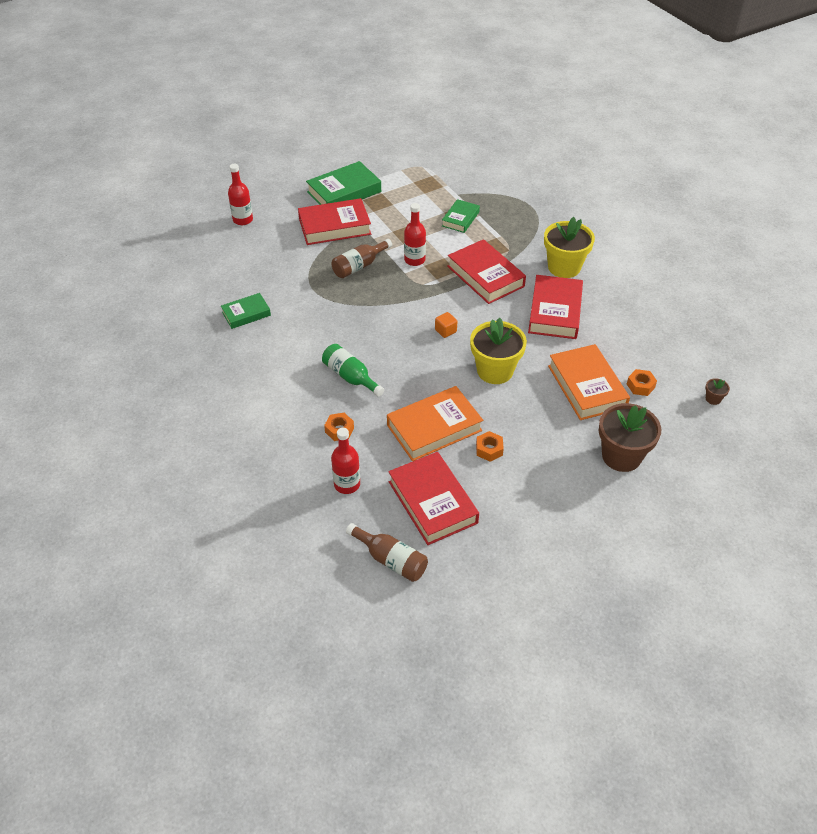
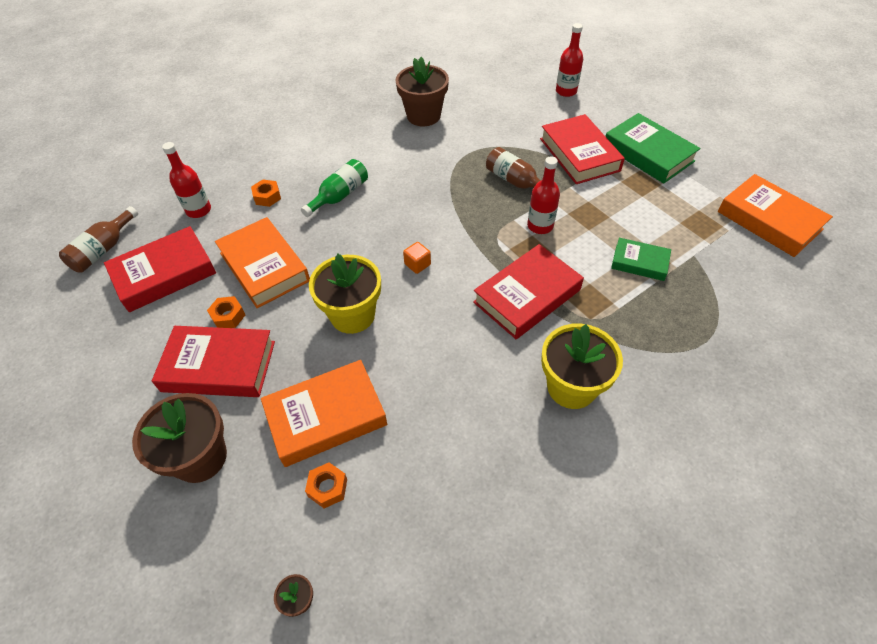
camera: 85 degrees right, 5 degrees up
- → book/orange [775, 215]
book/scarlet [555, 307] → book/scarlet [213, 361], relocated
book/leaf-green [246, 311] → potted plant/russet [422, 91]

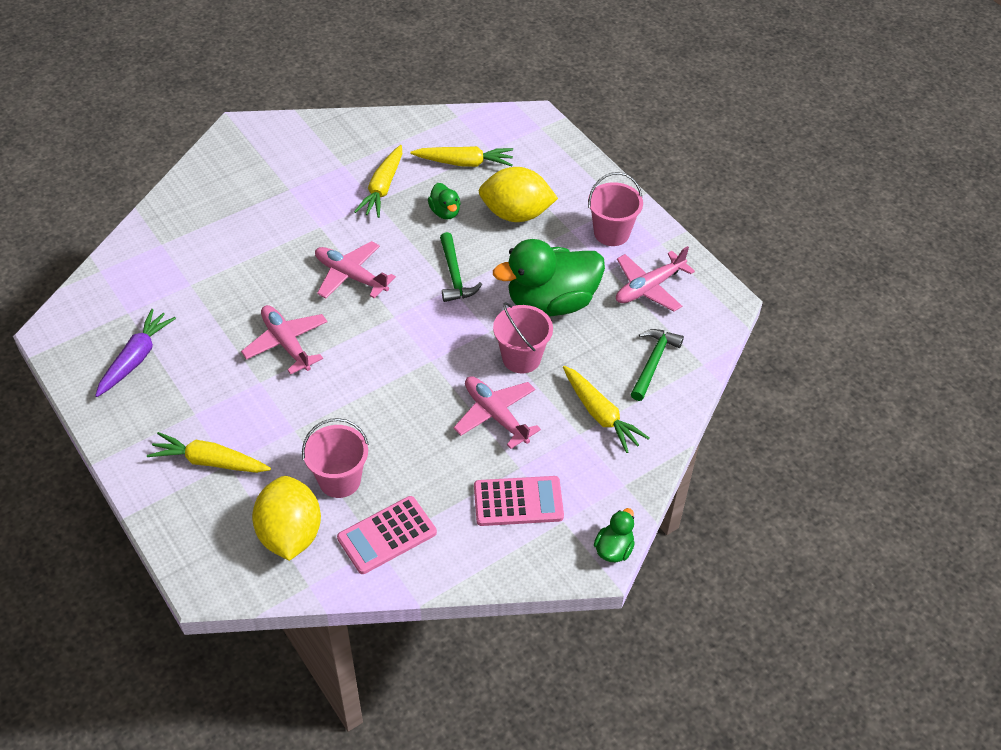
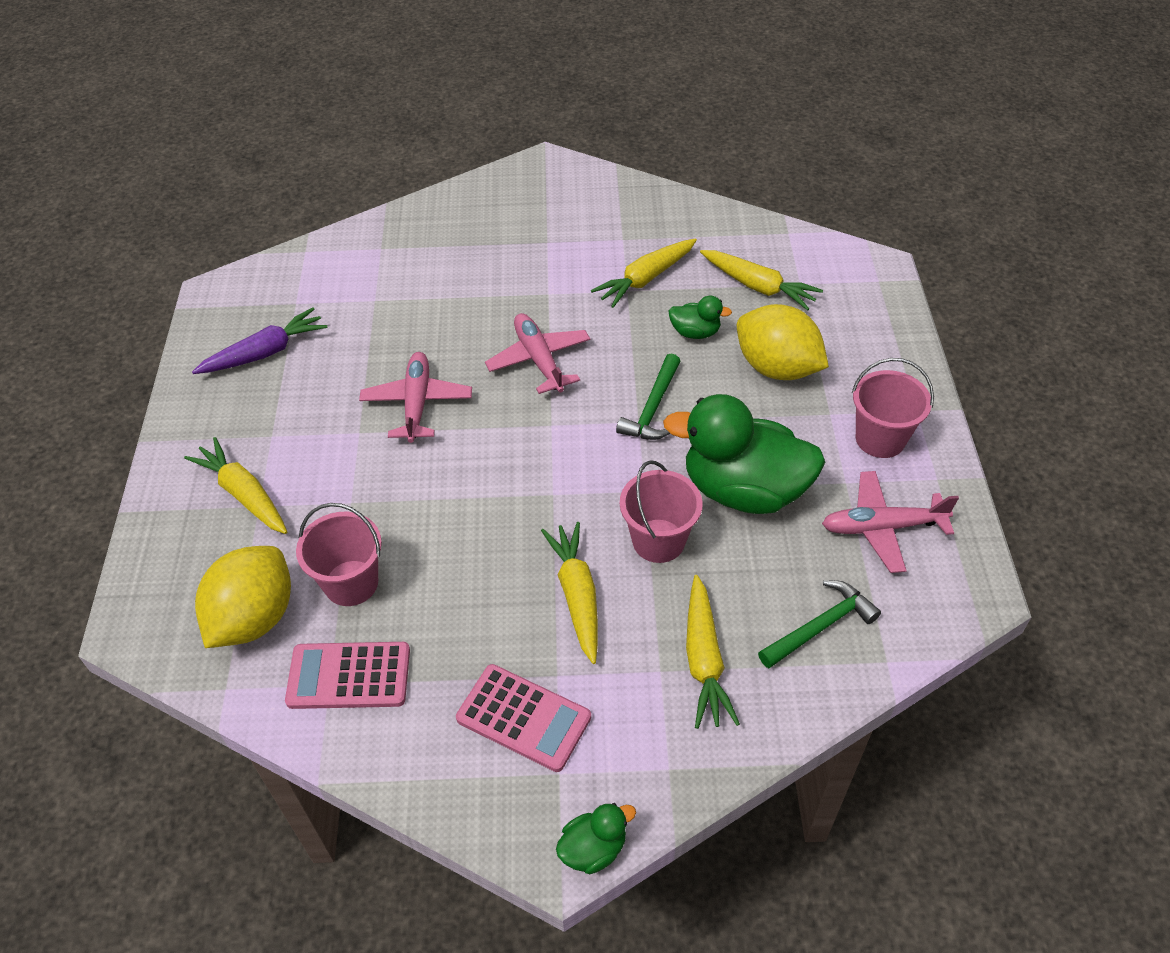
camera: 35 degrees right, 0 degrees up
toy plane/pink [497, 412] → toy carrot/bright yellow [569, 593]
rubber duck/leaf-green [444, 201] → rubber duck/leaf-green [700, 317], 90 degrees counterclockwise

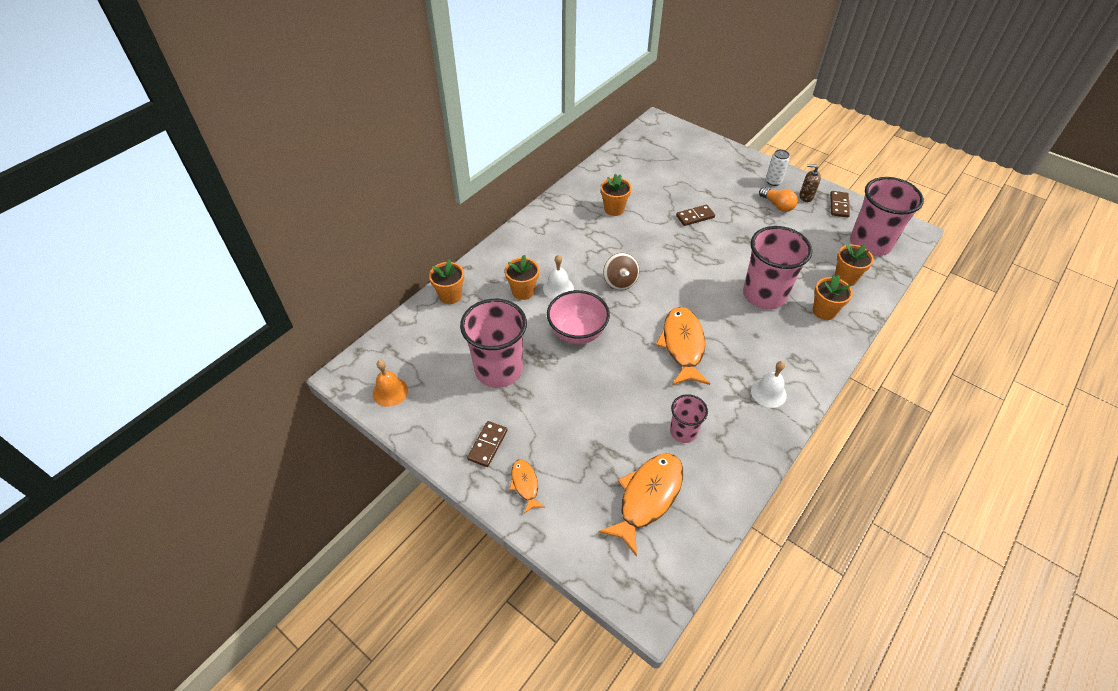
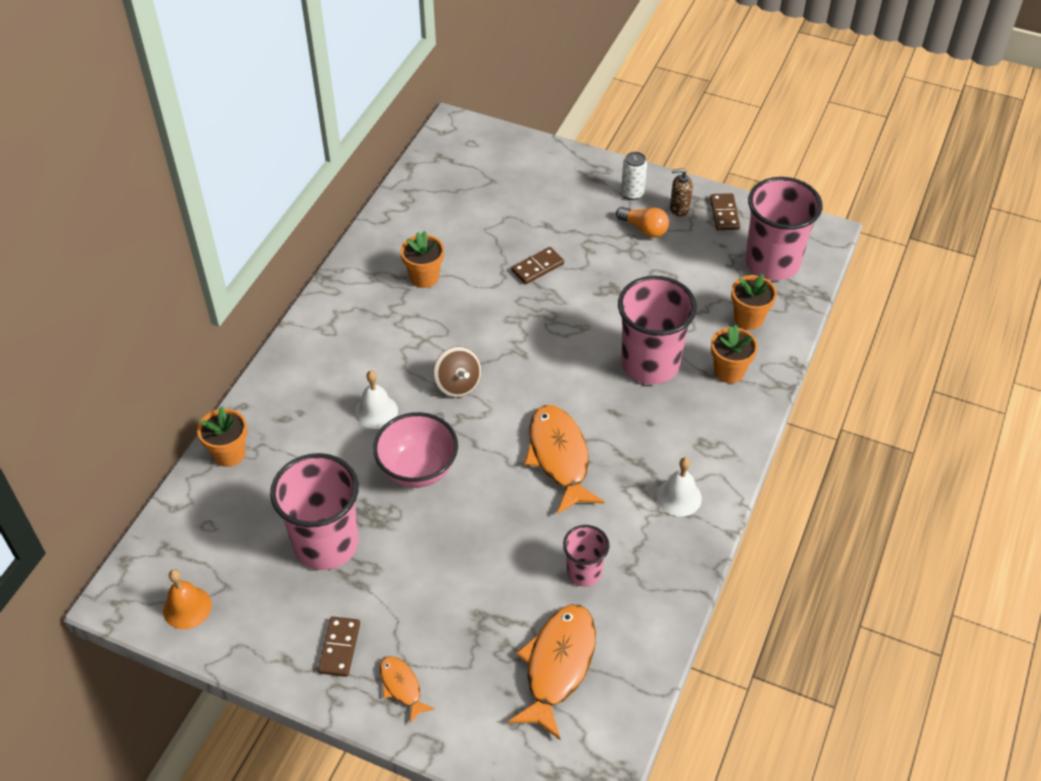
camera: 15 degrees left, 0 degrees up
potted plant/orange [522, 277] → -

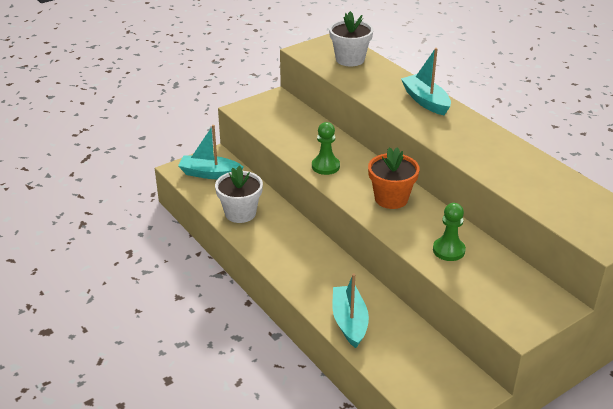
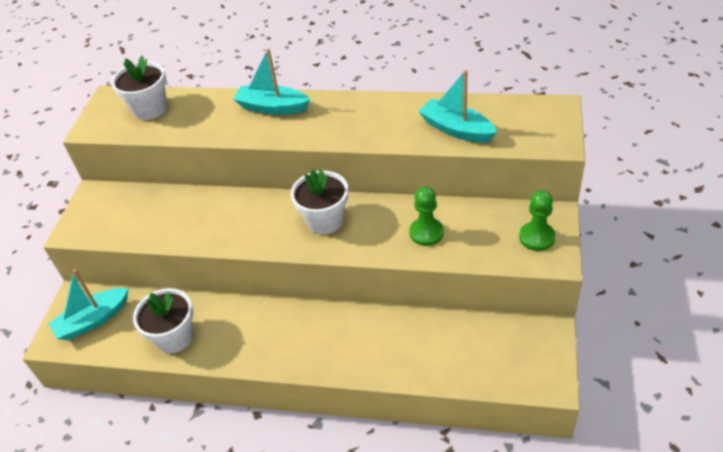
camera: 40 degrees left, 10 degrees up
pawn/leaf-green [326, 148] → pawn/leaf-green [537, 220], relocated
toy boat/aqua [351, 311] → toy boat/aqua [457, 106], relocated
potted plant/orange [394, 178] → potted plant/pure white [319, 202]

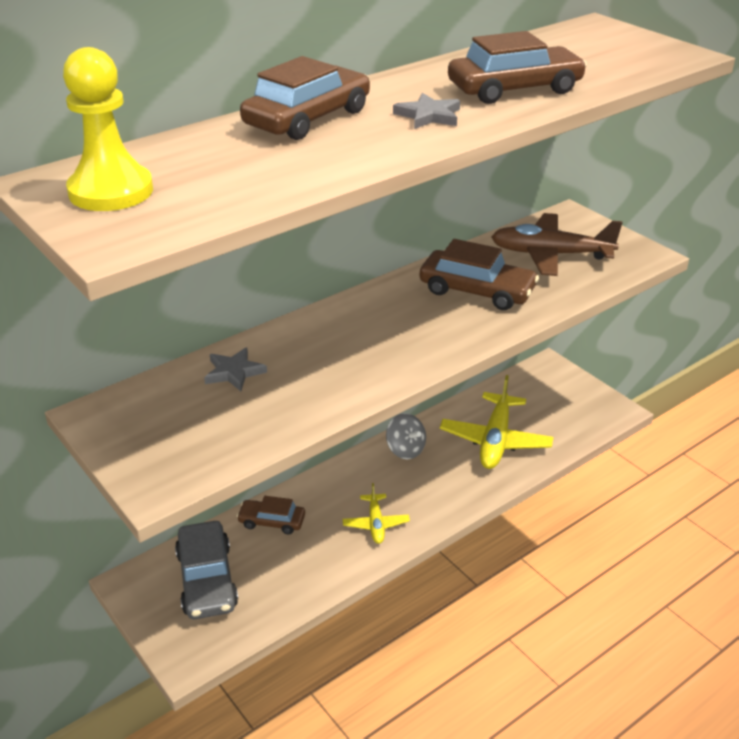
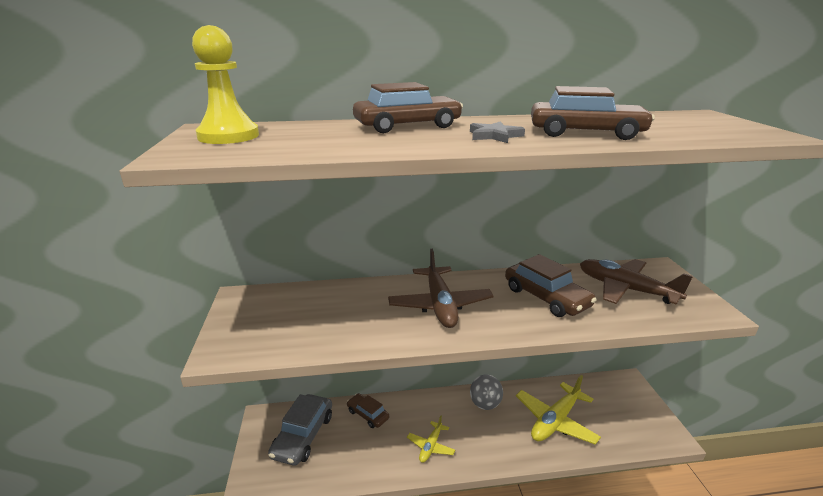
camera: 30 degrees right, 10 degrees down
star shape/grey [235, 369] → -
- → toy plane/russet [440, 288]

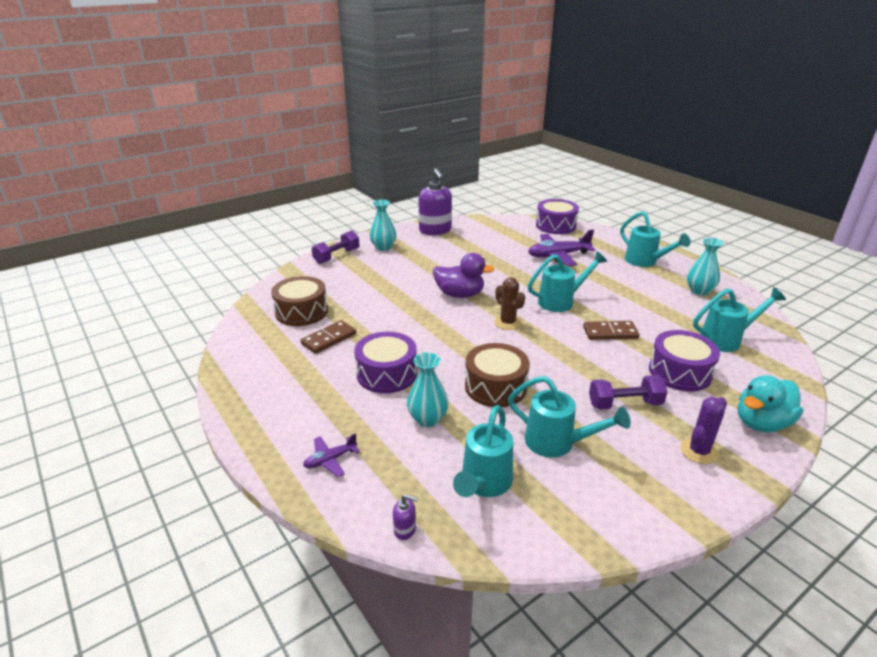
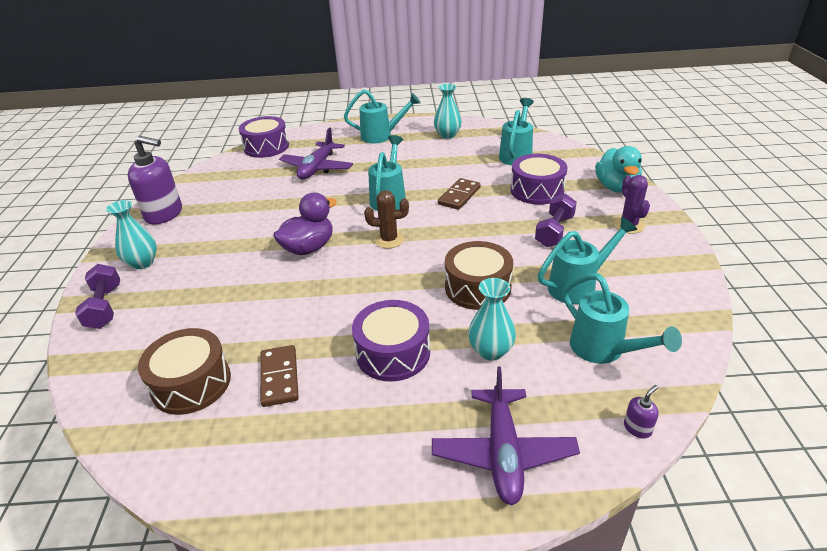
camera: 55 degrees left, 5 degrees up
toy plane/purple [331, 455] → toy plane/purple [506, 436], x1.92

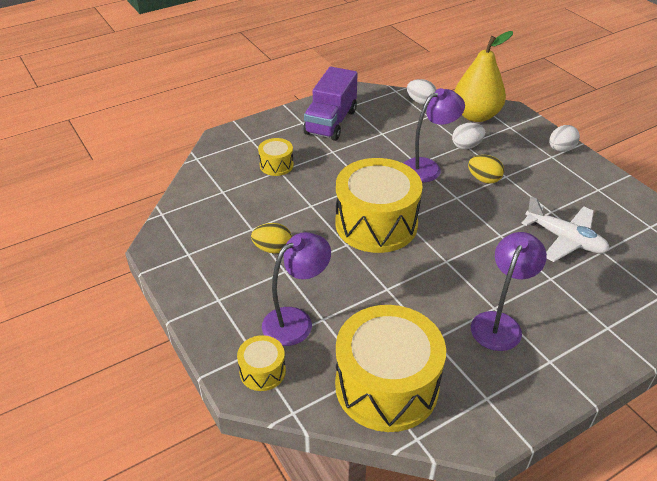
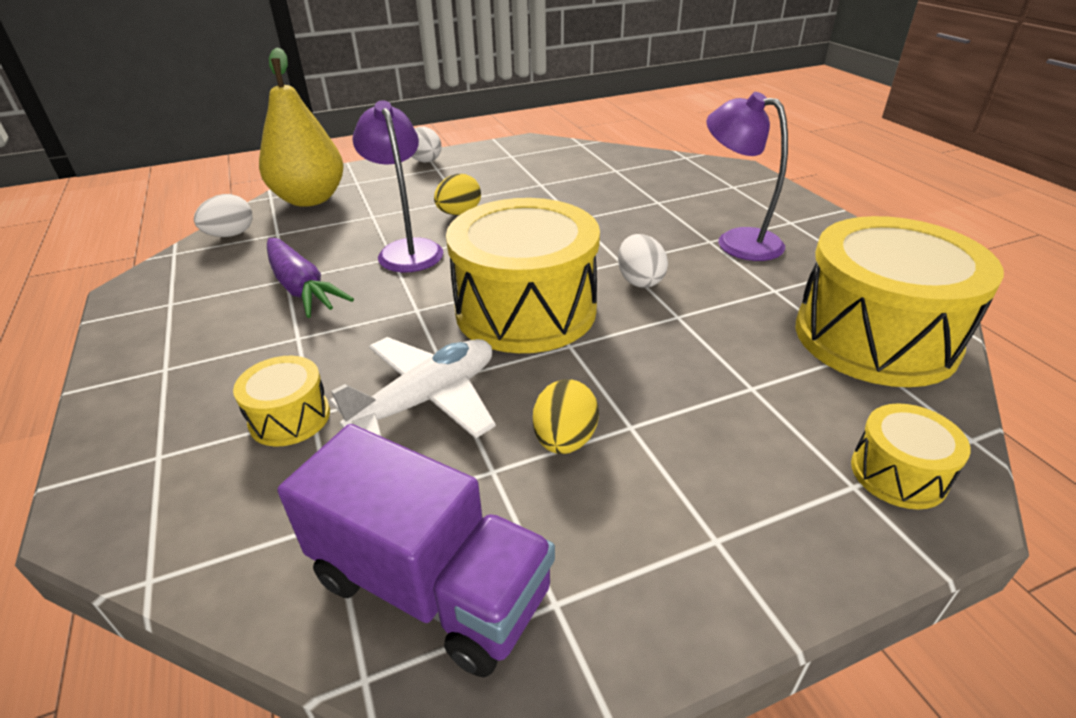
camera: 80 degrees left, 5 degrees down
lamp/purple [296, 289] → -
- → toy carrot/purple [310, 278]
truck/purple [330, 104] → truck/purple [416, 551], relocated
egg shape/pure white [468, 136] → egg shape/pure white [643, 261], relocated
toy plane/pure white [565, 229] → toy plane/pure white [413, 387], relocated

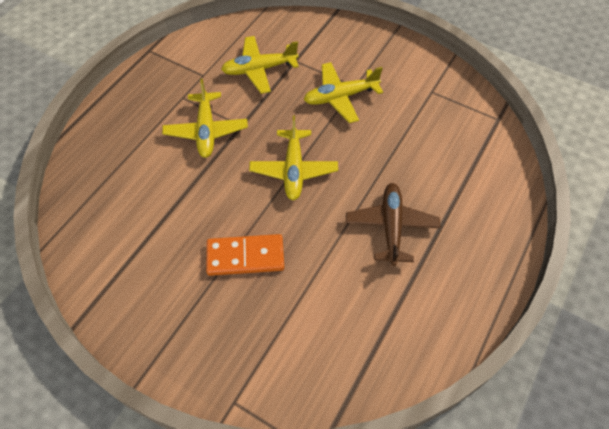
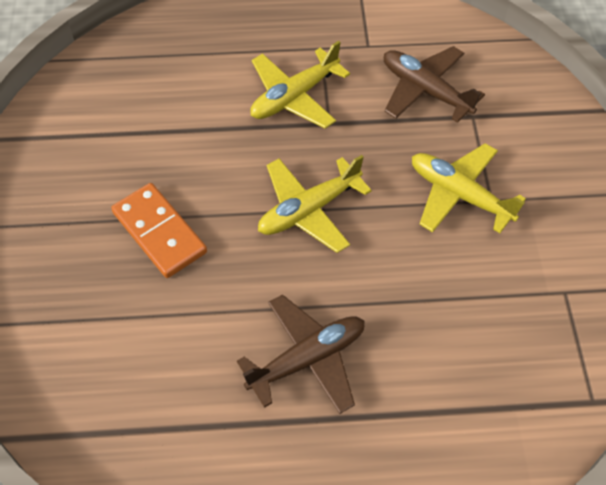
camera: 55 degrees right, 0 degrees up
toy plane/bright yellow [260, 65] → toy plane/russet [434, 84]

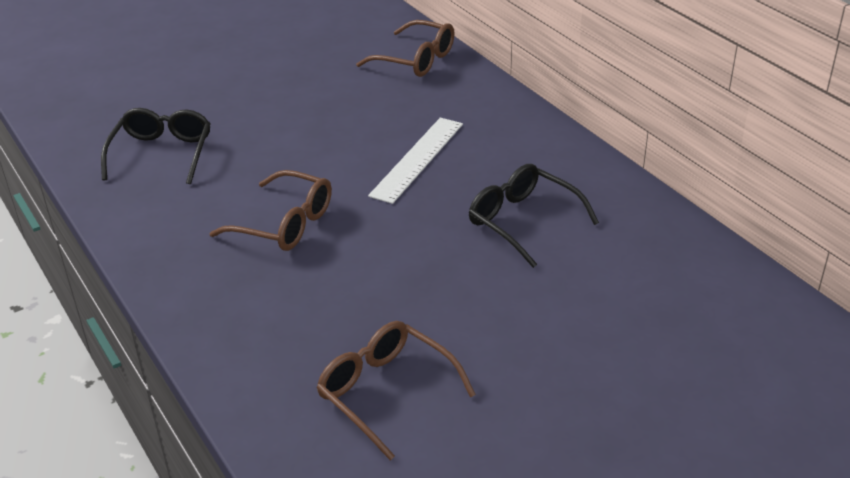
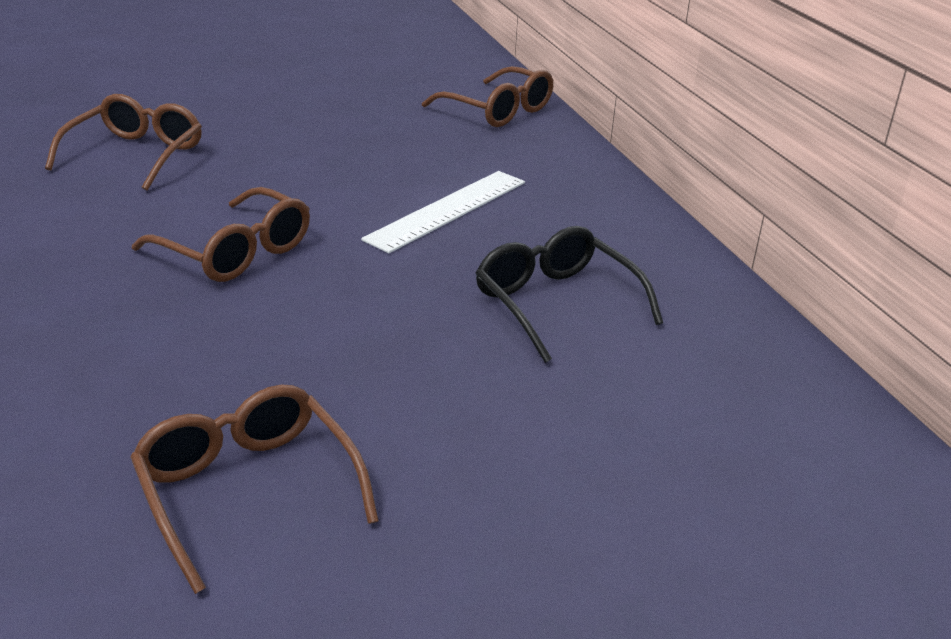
camera: 10 degrees right, 5 degrees down
eyeglasses/ebony [156, 146] → eyeglasses/russet [123, 142]

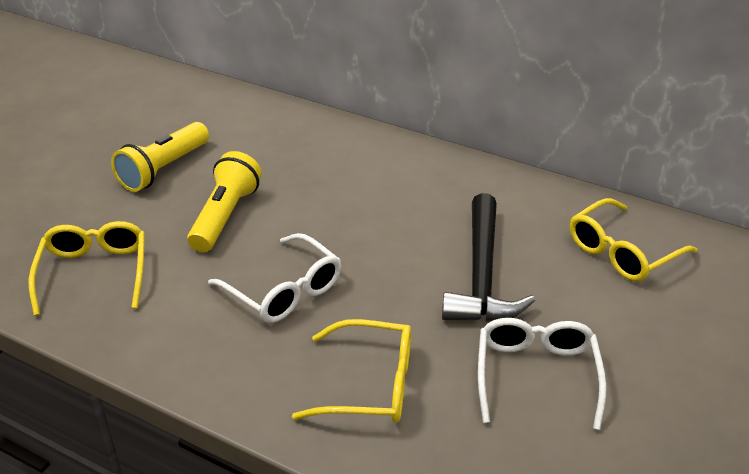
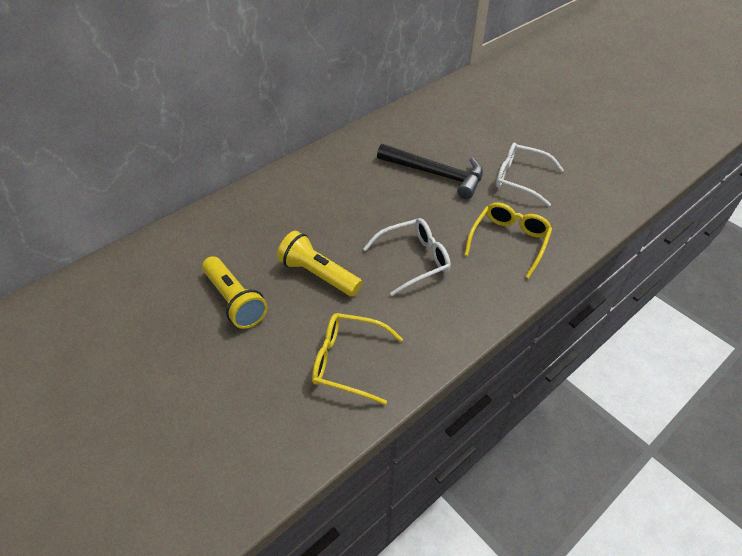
camera: 70 degrees left, 10 degrees up
eyeglasses/bright yellow [633, 239] → -

